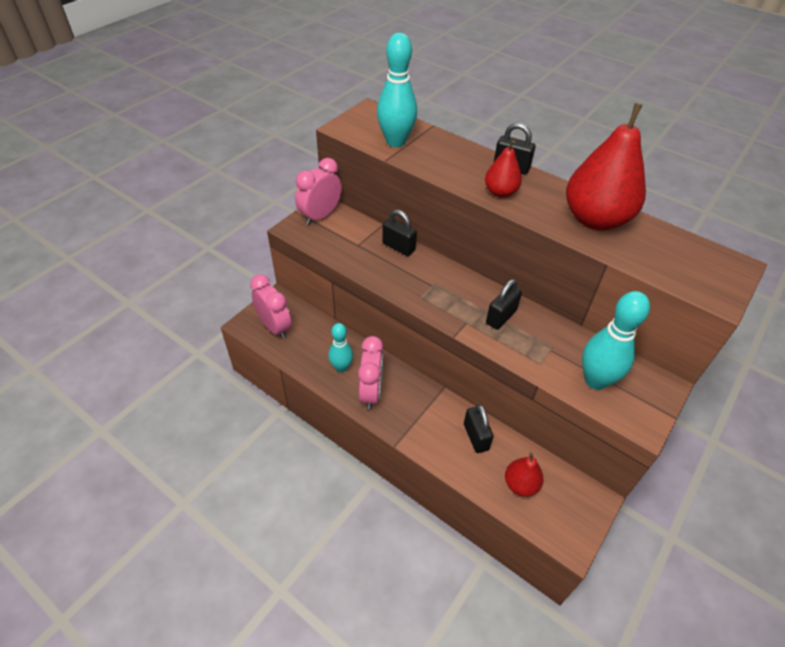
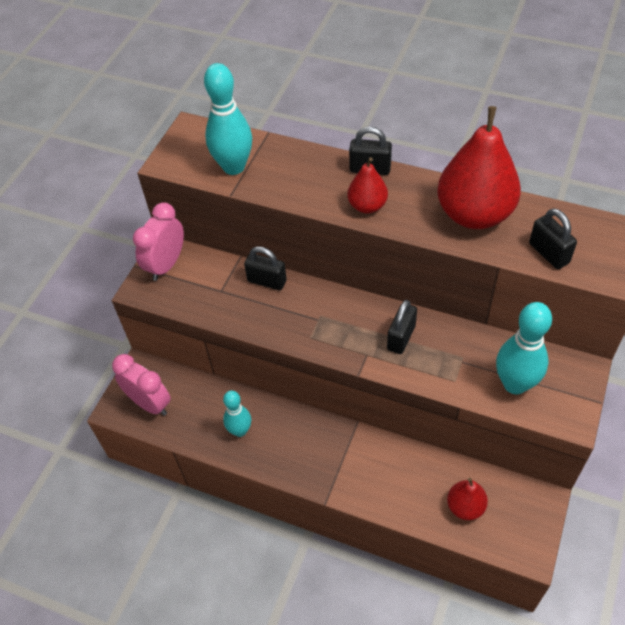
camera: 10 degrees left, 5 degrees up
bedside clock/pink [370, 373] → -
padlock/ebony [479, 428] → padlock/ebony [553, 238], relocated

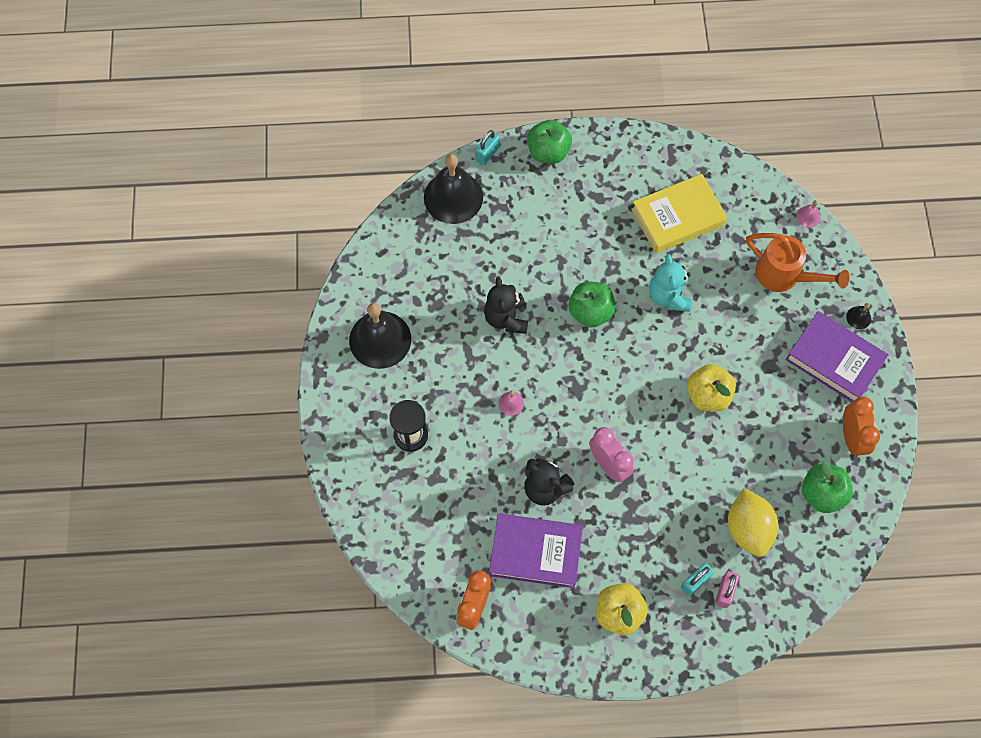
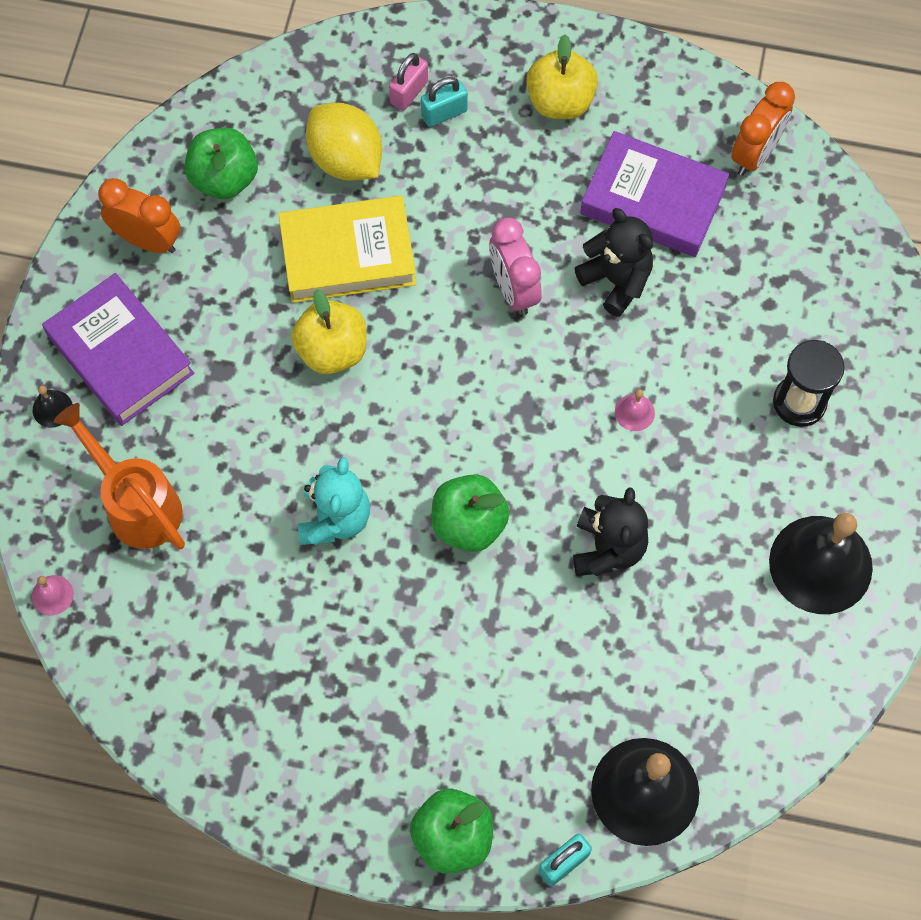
camera: 165 degrees left, 0 degrees up
book/bright yellow [679, 213] → book/bright yellow [347, 249], relocated
citrus fruit/bright yellow [753, 522] → citrus fruit/bright yellow [344, 142], 45 degrees counterclockwise
bedside clock/orange [861, 427] → bedside clock/orange [139, 215], 105 degrees clockwise

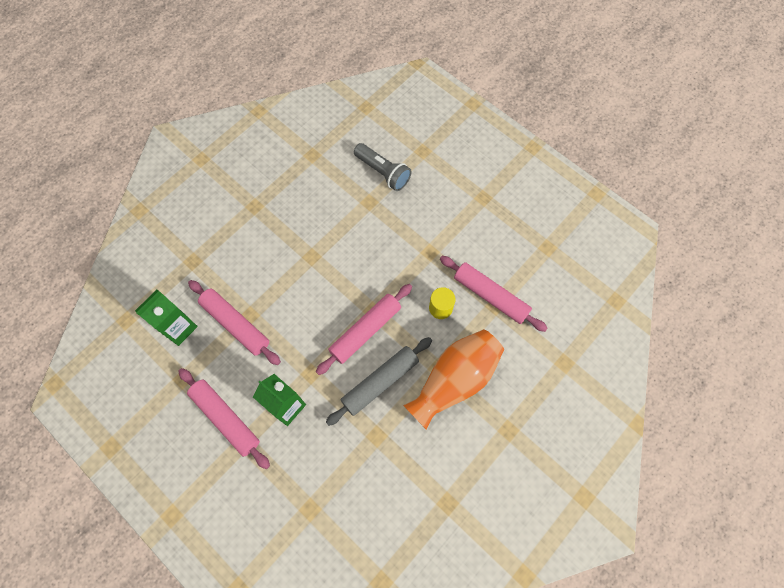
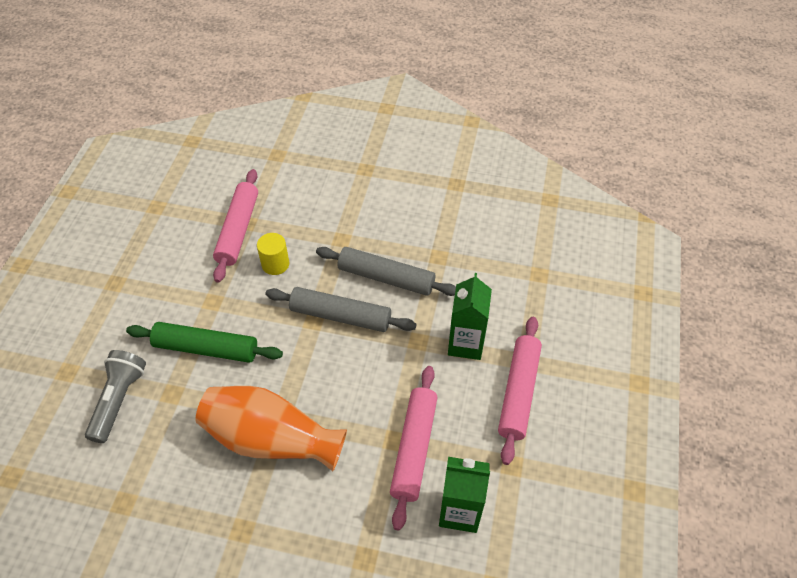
camera: 120 degrees left, 15 degrees down
- → dough roller/leaf-green [204, 342]
tall vase/orange [453, 379] → tall vase/orange [271, 428], relocated
dough roller/pink [364, 329] → dough roller/grey [341, 309]

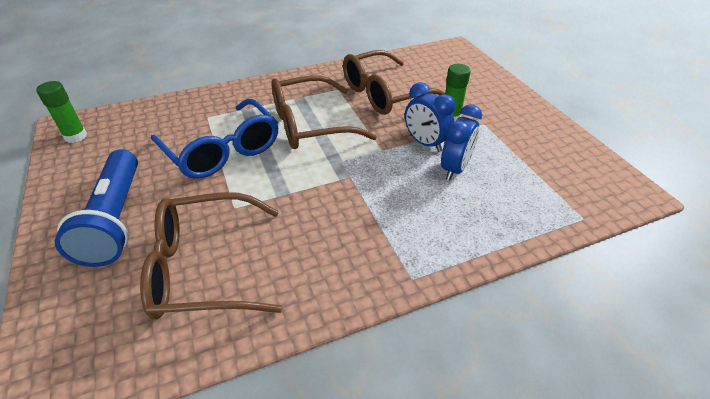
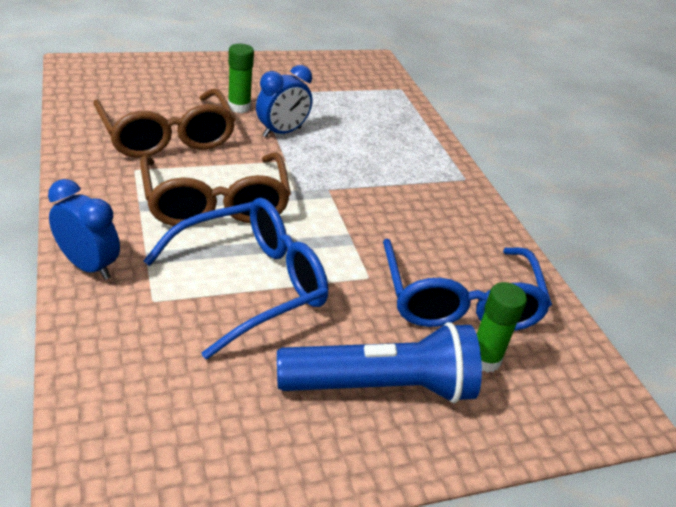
camera: 90 degrees left, 5 degrees down
glue stick/leaf-green [61, 112] → glue stick/leaf-green [502, 327], relocated
bedside clock/cobalt [461, 142] → bedside clock/cobalt [84, 229], relocated
eyeglasses/russet [211, 255] → eyeglasses/cobalt [467, 285]

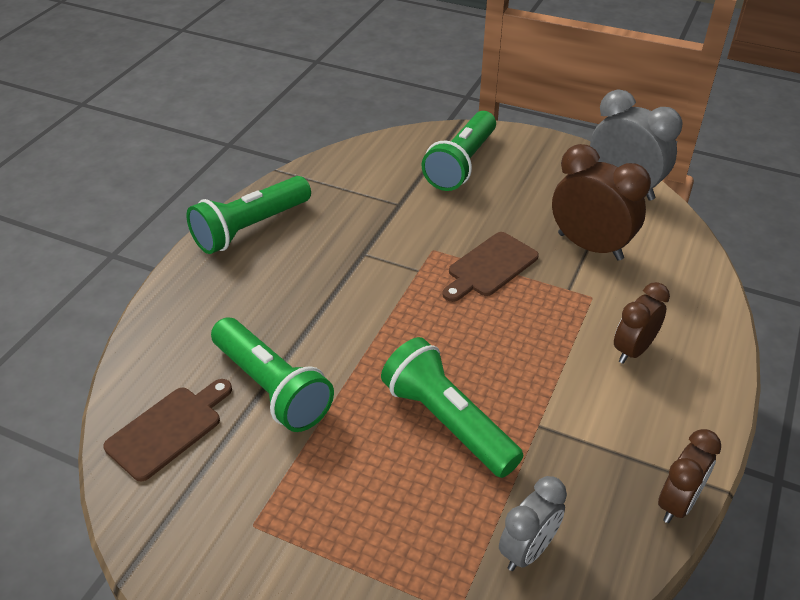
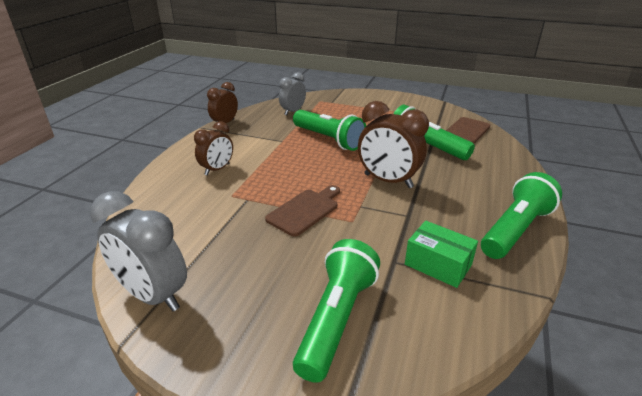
camera: 175 degrees right, 10 degrees down
- → package/leaf-green [441, 254]
bedside clock/russet [601, 202] → bedside clock/russet [393, 144], relocated

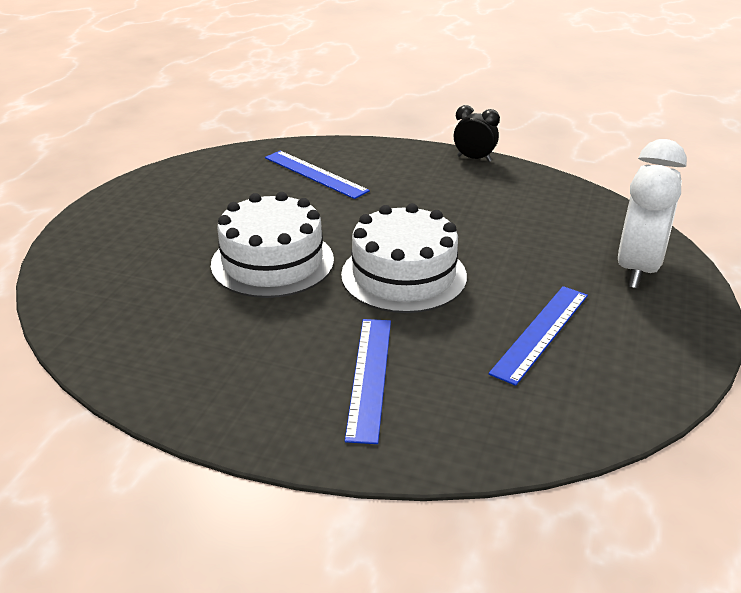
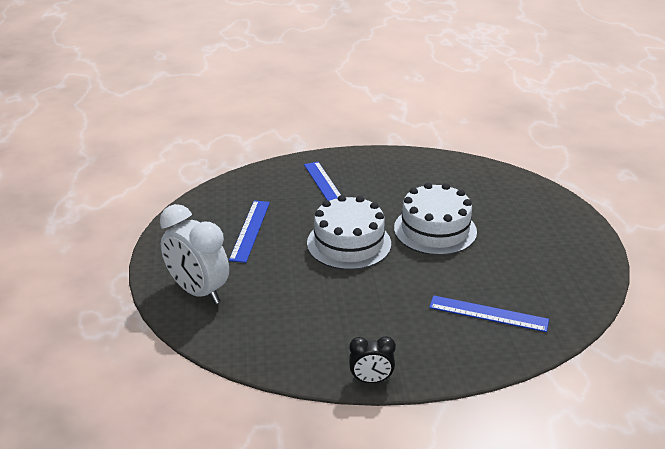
camera: 155 degrees right, 0 degrees up
bedside clock/pure white [652, 214] → bedside clock/pure white [194, 254], 45 degrees counterclockwise

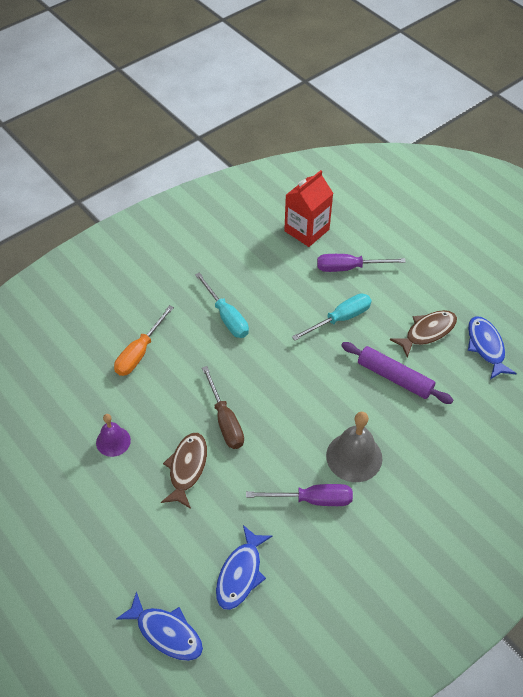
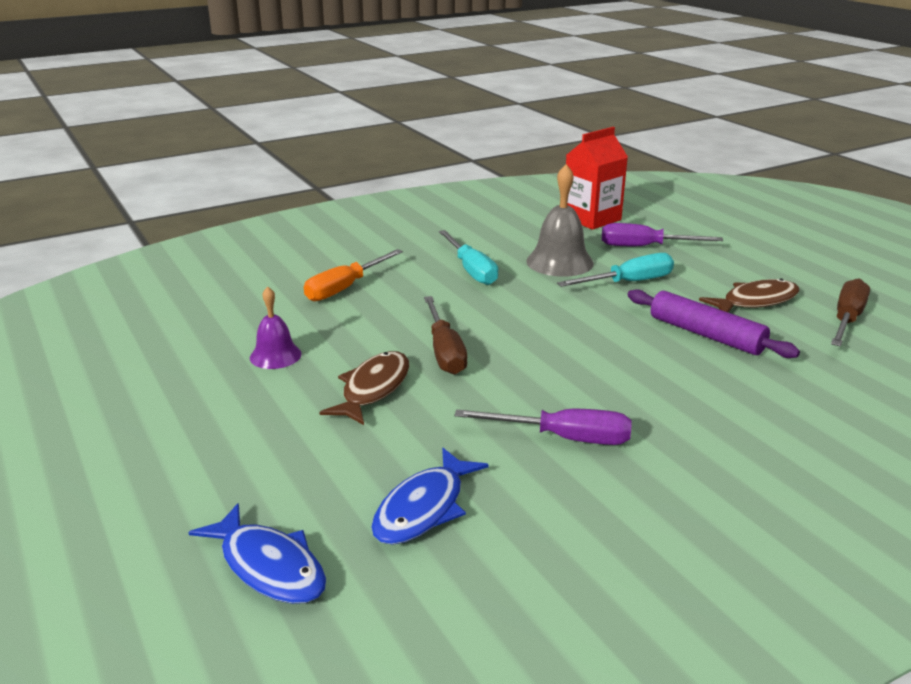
camera: 10 degrees right, 25 degrees down
hand bell/grey [354, 447] → hand bell/grey [560, 220], relocated
fish figure/cobalt [492, 348] → screwdriver/russet [850, 312]

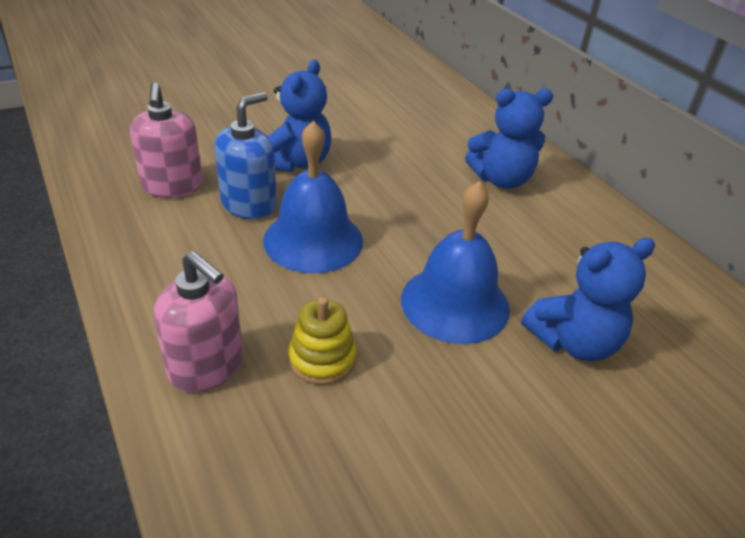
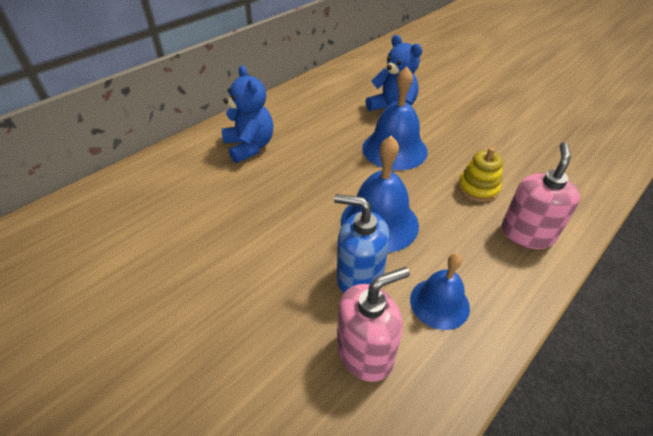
camera: 105 degrees left, 5 degrees up
stuffed bear/cobalt [299, 116] → -
- → hand bell/cobalt [440, 291]

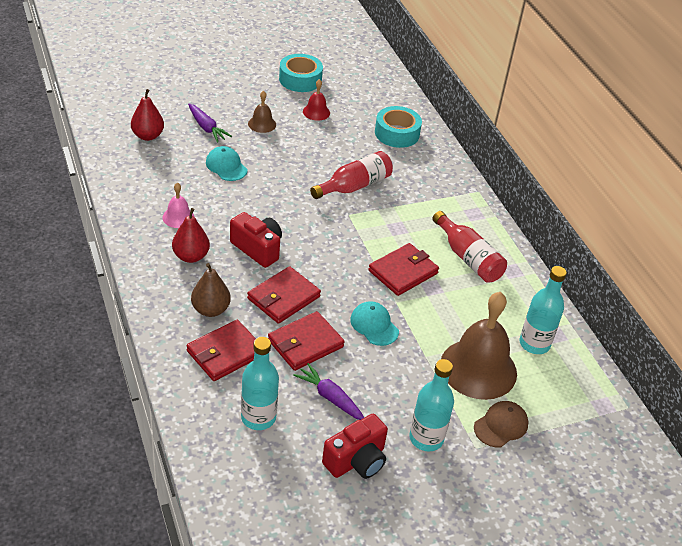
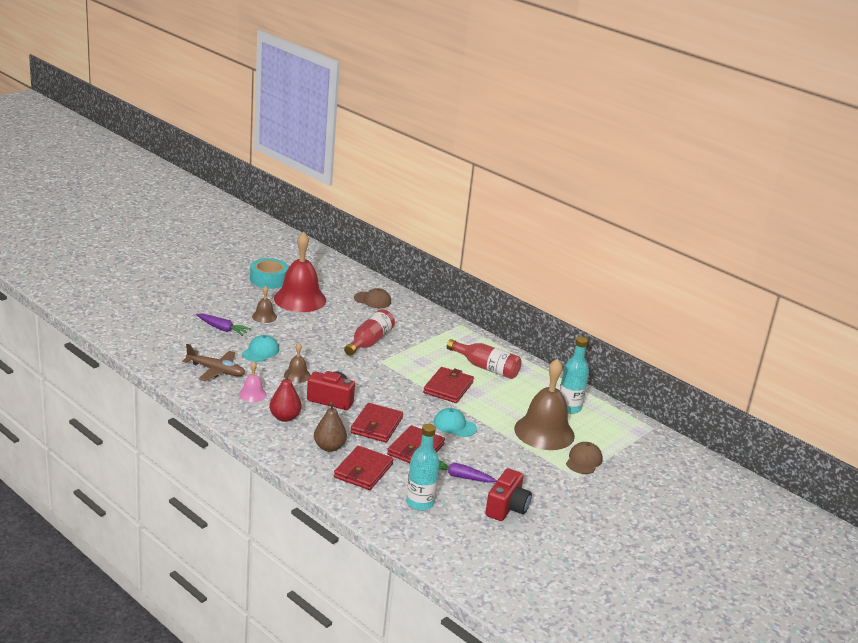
camera: 25 degrees left, 15 degrees down
pear/scarlet [147, 115] → -
drink bottle/aqua [431, 405] → -
- → toy plane/russet [213, 362]
- → hand bell/russet [297, 363]
sticky tape/aqua [398, 127] → baseball cap/russet [372, 298]
baseball cap/aqua [226, 163] → baseball cap/aqua [260, 348], 90 degrees clockwise
hand bell/scarlet [316, 100] → hand bell/scarlet [300, 272], x2.18

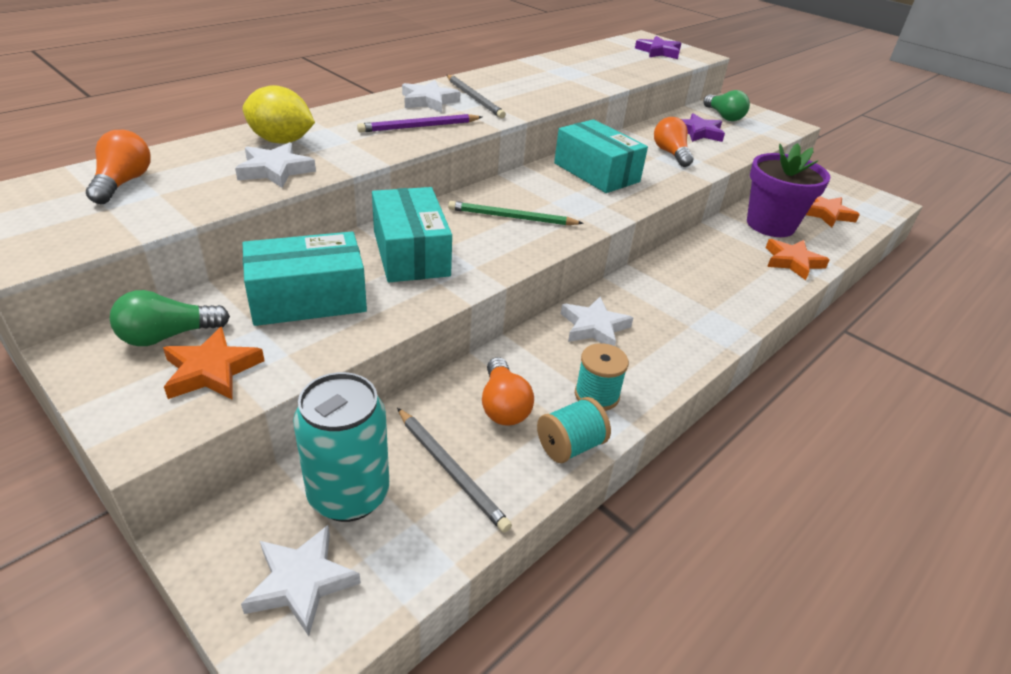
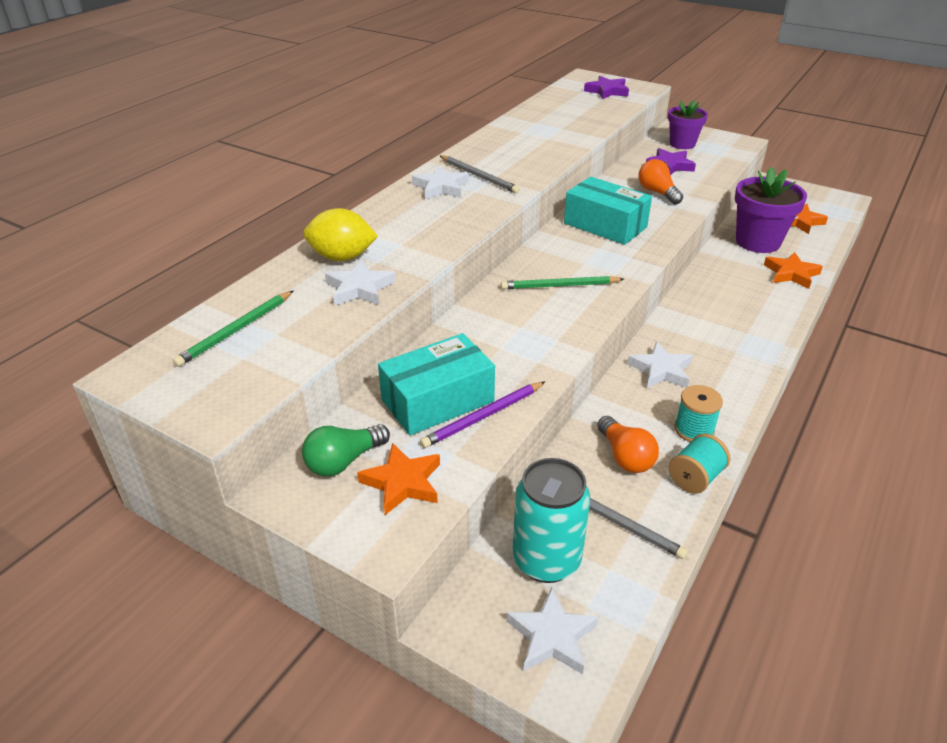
camera: 10 degrees left, 0 degrees up
package/aqua [412, 234] → -
wooden pencil/purple [419, 123] → wooden pencil/purple [482, 414], relocated
bulb/orange [118, 167] → wooden pencil/leaf-green [233, 329]
bulb/leaf-green [726, 105] → potted plant/purple [688, 124]

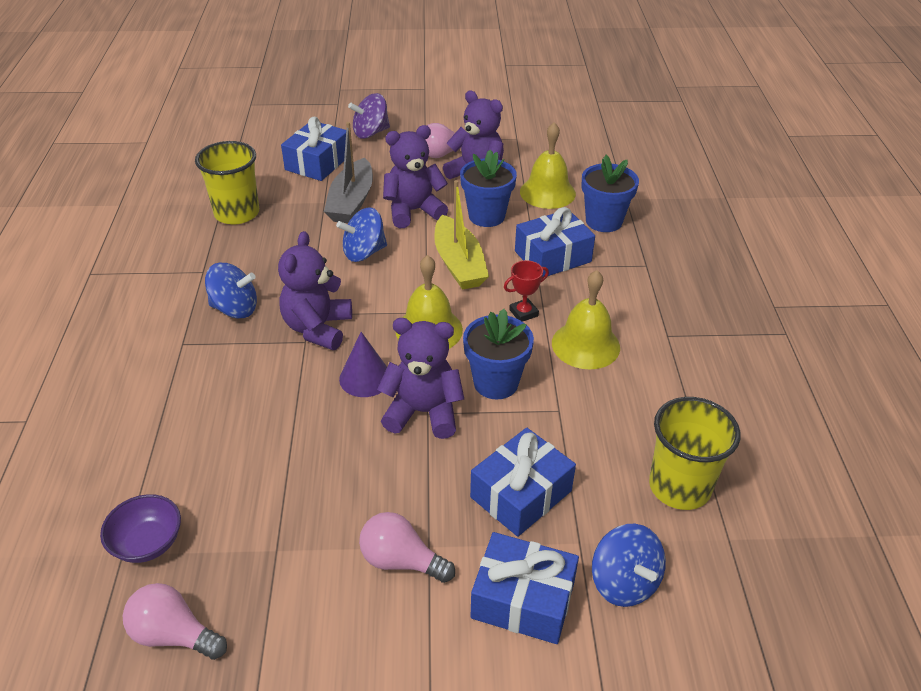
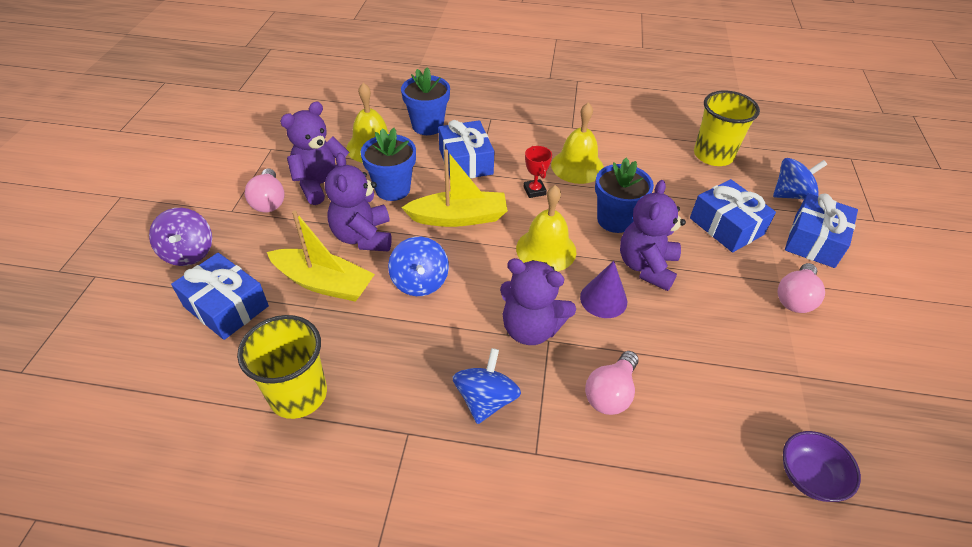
camera: 80 degrees left, 5 degrees up
bulb/pink [175, 621] → bulb/pink [612, 383], relocated
toy boat/grey [348, 172] → toy boat/bright yellow [321, 256]

